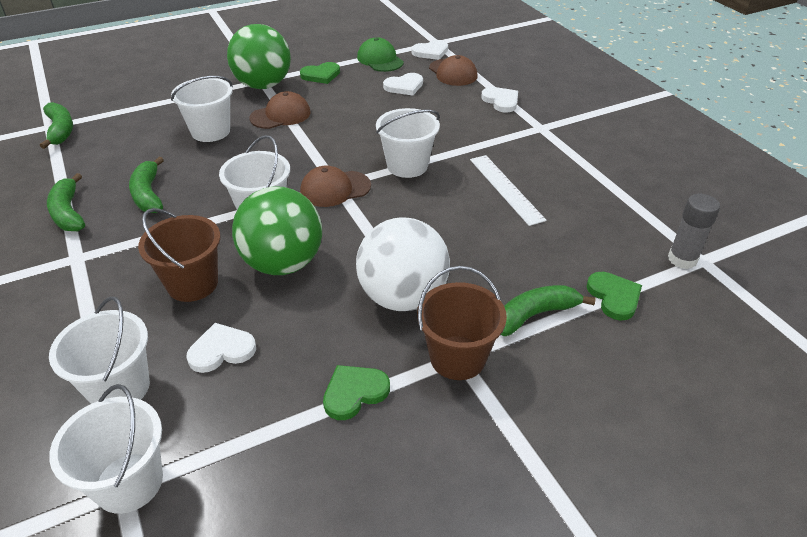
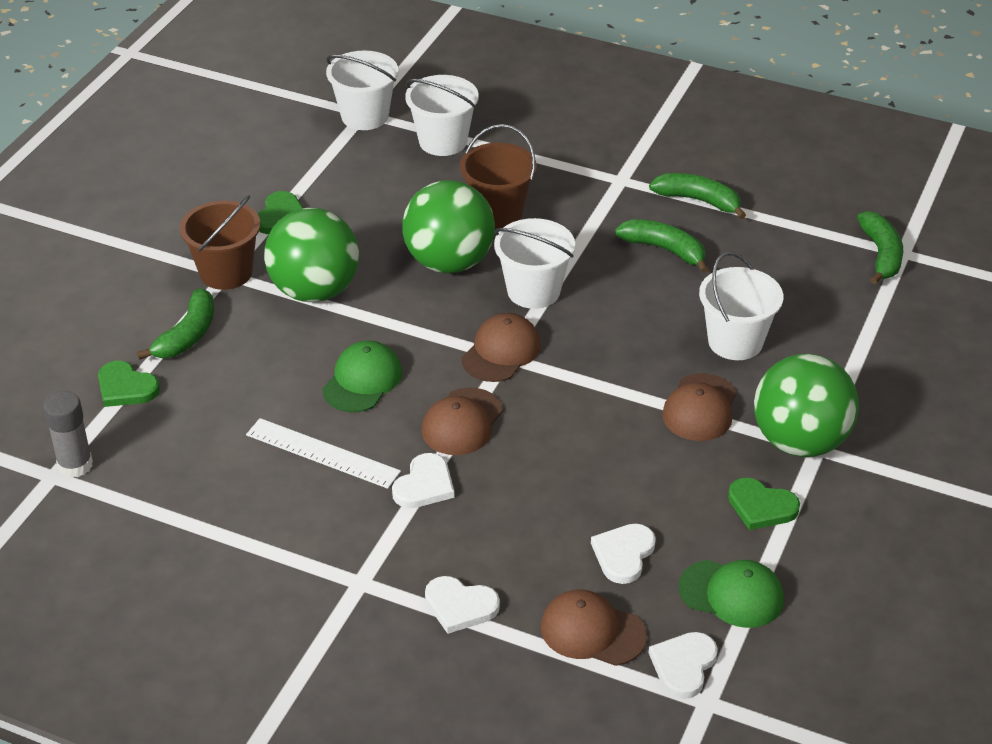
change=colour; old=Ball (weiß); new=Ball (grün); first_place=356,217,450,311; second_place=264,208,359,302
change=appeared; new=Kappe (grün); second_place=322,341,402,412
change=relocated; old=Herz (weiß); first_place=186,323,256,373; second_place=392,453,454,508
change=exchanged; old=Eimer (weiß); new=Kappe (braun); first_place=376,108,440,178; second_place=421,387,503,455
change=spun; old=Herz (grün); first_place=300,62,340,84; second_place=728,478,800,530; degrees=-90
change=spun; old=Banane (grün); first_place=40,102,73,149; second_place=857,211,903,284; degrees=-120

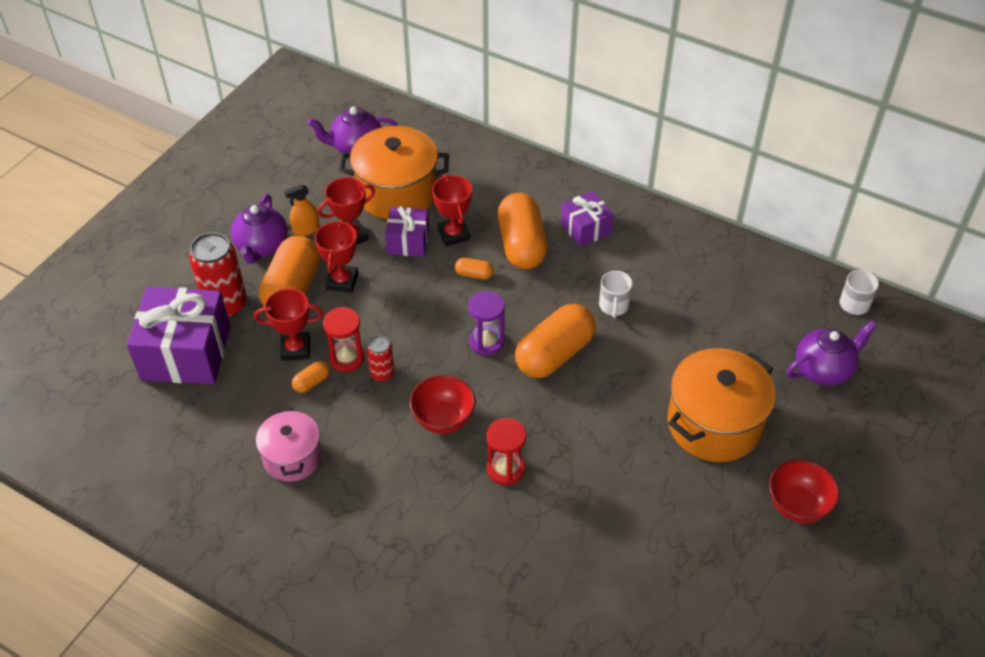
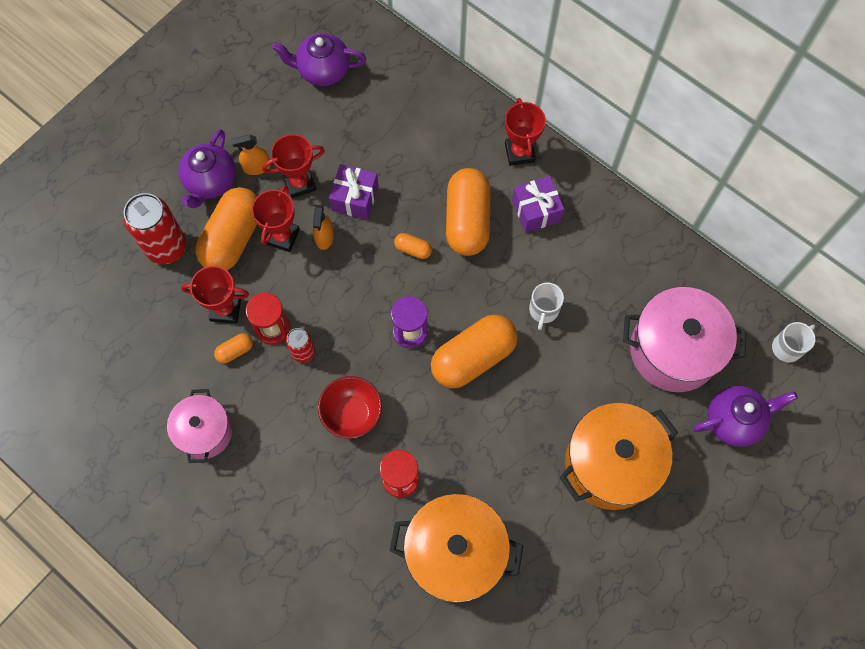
change=appeared; new=Sprühflasche (orange); second_place=313,205,334,250
change=relocated; old=Kochtopf (orange); first_place=339,126,449,220; second_place=390,494,523,603
change=relocated; old=Pokal (rot); first_place=432,175,472,246; second_place=505,98,546,166
change=appeared; new=Kochtopf (rosa); second_place=623,287,747,392
change=missing; old=Geschenk (lila); first_place=127,287,231,385
change=missing; old=Schüssel (rot); first_place=769,459,840,523

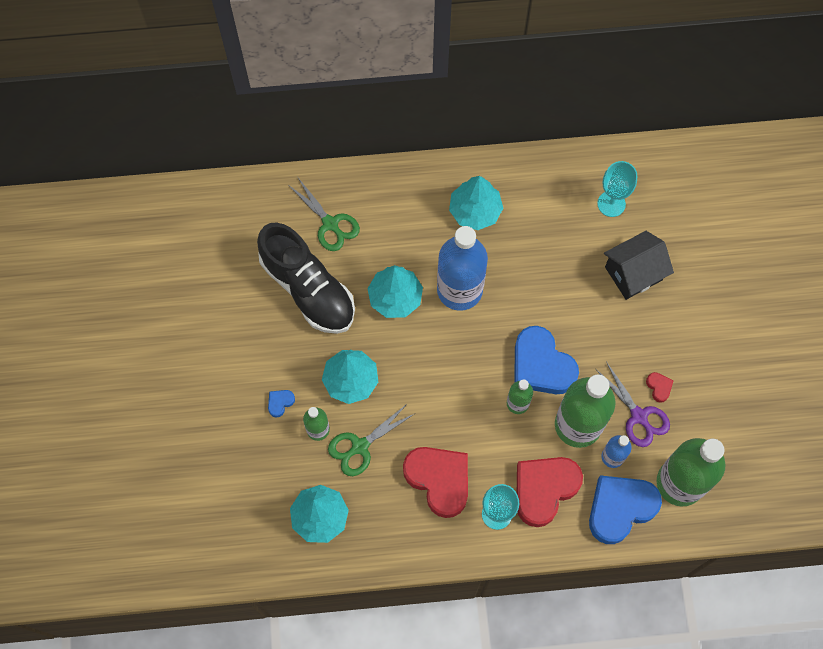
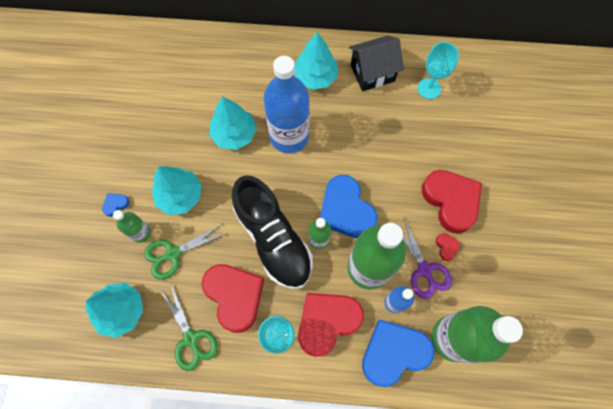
change=relocated; old=Schere (grün); first_place=288,178,360,251; second_place=161,282,218,371
change=relocated; old=Schuh (schwarz); first_place=257,222,355,334; second_place=232,175,313,289
change=relocated; old=Haus (schwarz); first_place=604,231,674,300; second_place=349,36,404,91
change=appeared; new=Herz (rot); second_place=422,170,482,234

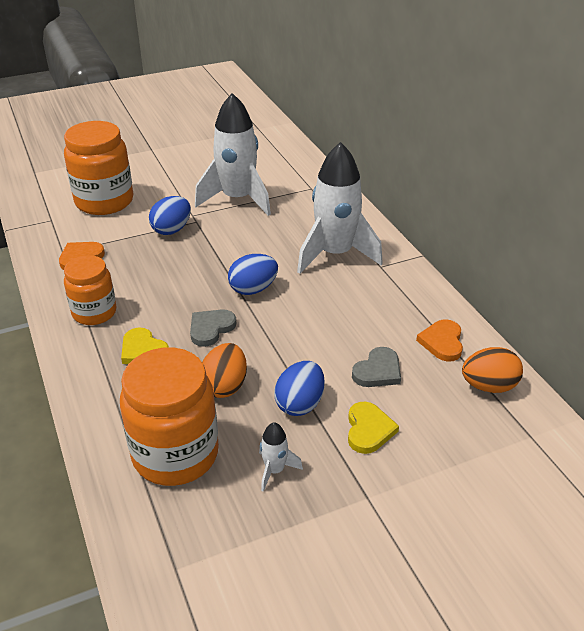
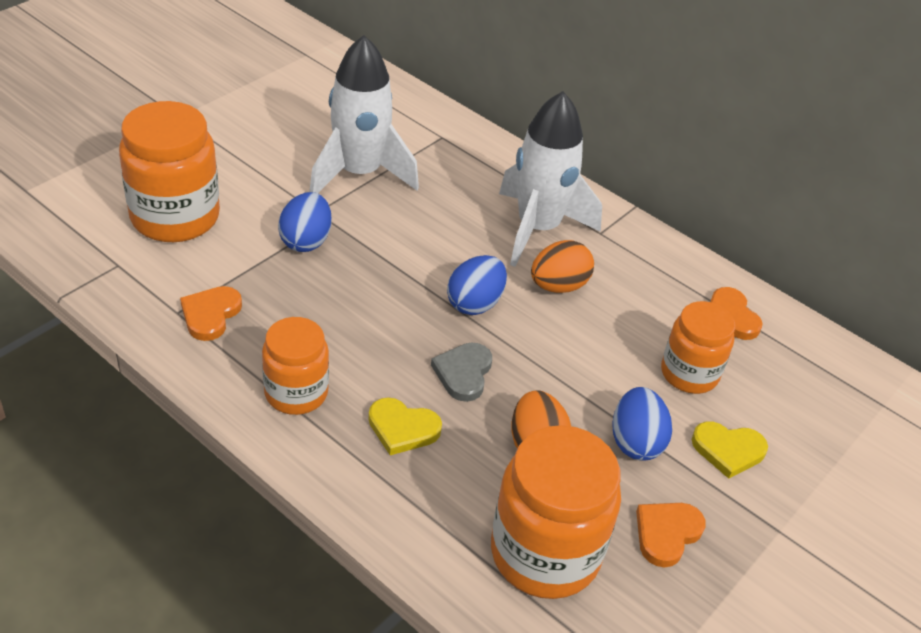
change=relocated; old=Ei (orange); first_place=462,347,523,393; second_place=531,240,594,293
change=exchanged; old=Rakete (weiß); new=Herz (orange); first_place=259,422,303,492; second_place=636,503,706,567
change=exchanged; old=Herz (grau); new=Einmachglas (orange); first_place=352,347,401,387; second_place=661,301,735,394
change=spun; old=Herz (gelb); first_place=348,402,399,454; second_place=692,421,768,479; degrees=120

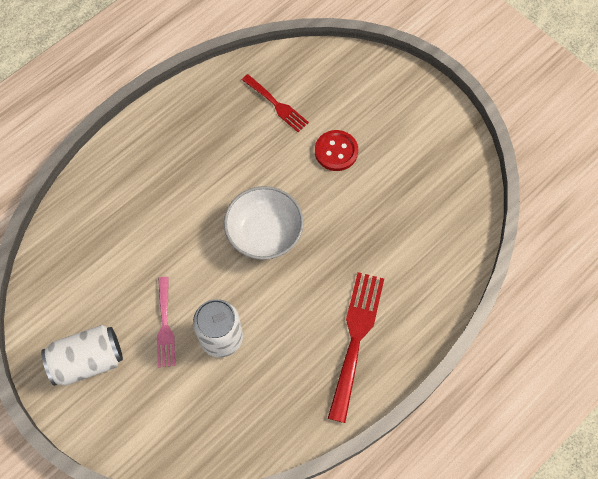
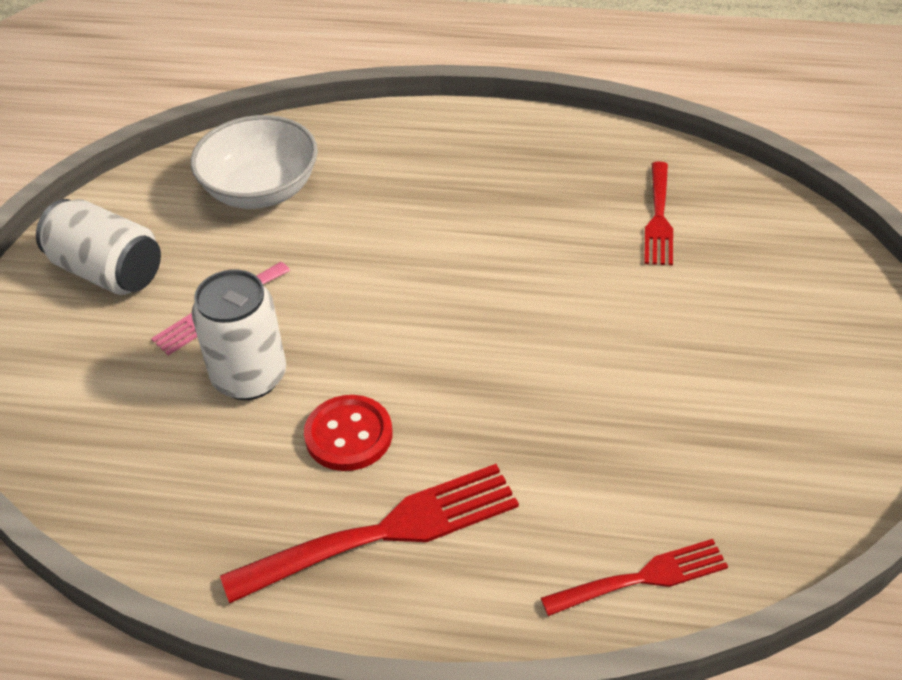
change=relocated; old=Schüssel (weiß); first_place=224,186,304,260; second_place=191,115,318,209
change=relocated; old=Knopf (rot); first_place=315,130,358,171; second_place=304,395,392,471
change=appeared; new=Gabel (rot); second_place=541,539,728,616

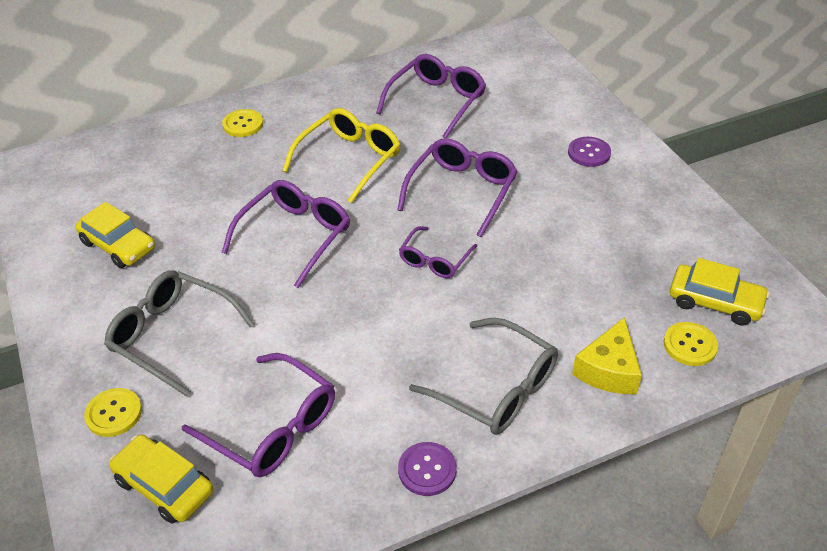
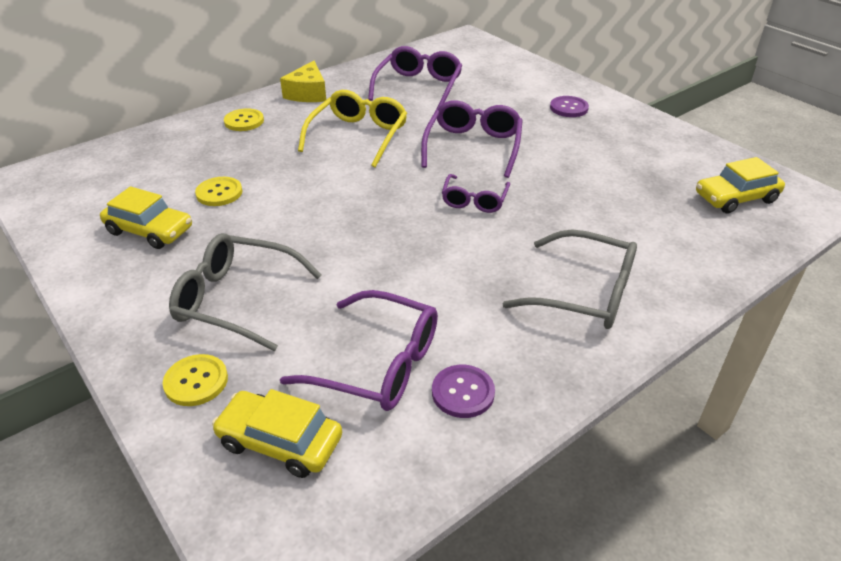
change=relocated; old=Knopf (gelb); first_place=663,322,718,366; second_place=195,177,242,206
change=relocated; old=Käse (gelb); first_place=572,317,642,394; second_place=280,61,326,102
change=relocated; old=Knopf (lila); first_place=398,442,456,496; second_place=432,365,495,418
change=spun; old=Auto (gelb); first_place=670,258,770,326; second_place=696,157,785,213; degrees=150
change=missing; old=Brille (lila); first_place=222,180,350,288

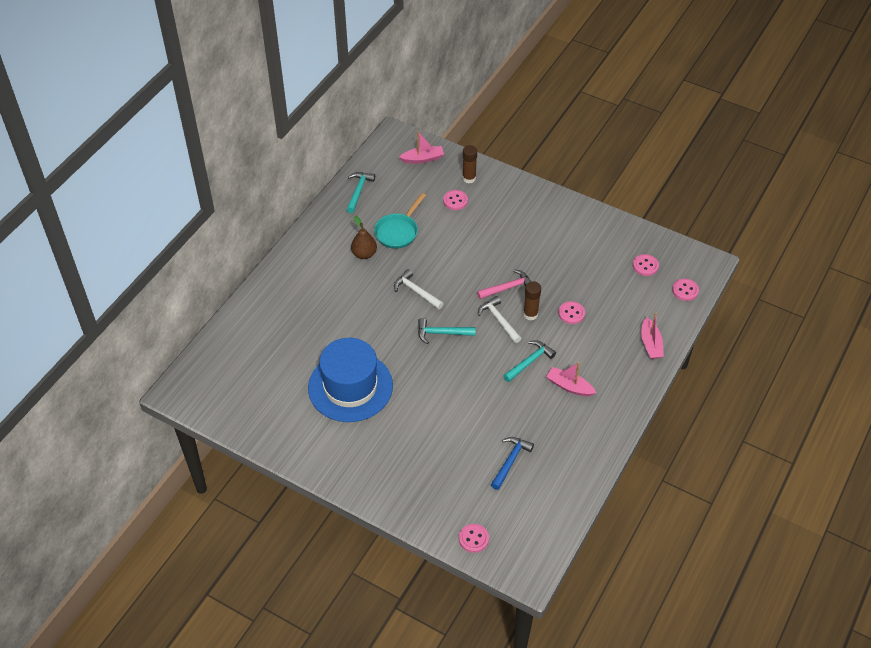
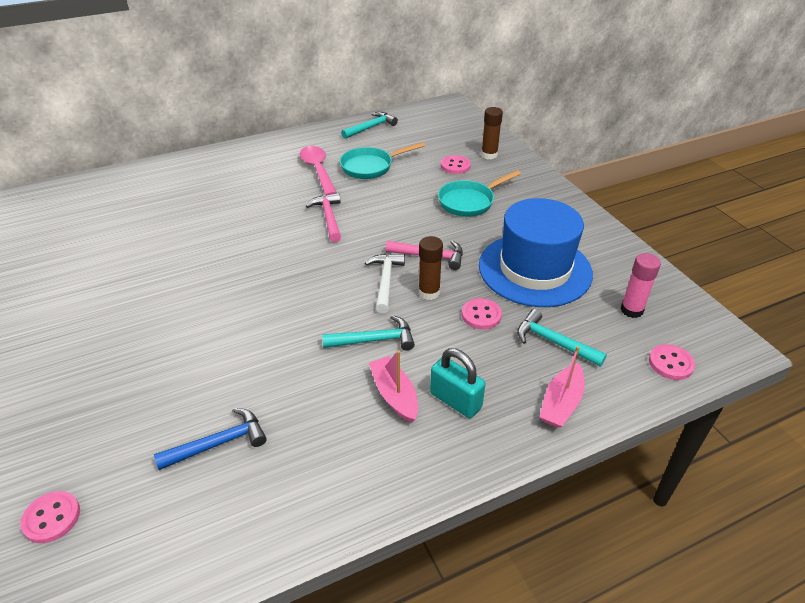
change=exchanged; old=Birne (braun); new=Löffel (rosa); first_place=351,216,377,259; second_place=300,146,337,196
change=colour; old=Hammer (weiß); new=Hammer (rosa); first_place=394,269,444,310; second_place=306,193,341,242
change=appeared; new=Vorhängeschloss (türkis); second_place=430,348,485,418
change=appeared; new=Pfanne (türkis); second_place=438,170,521,217
change=relocated; old=Hut (blau); first_place=308,338,393,422; second_place=479,198,593,307
change=relocated; old=Hammer (türkis); first_place=418,318,475,344; second_place=517,309,607,367
change=exchanged; old=Knopf (rosa); new=Klebestift (rosa); first_place=633,254,659,276; second_place=620,253,661,318
change=missing; old=Boot (rosa); first_place=399,131,444,164

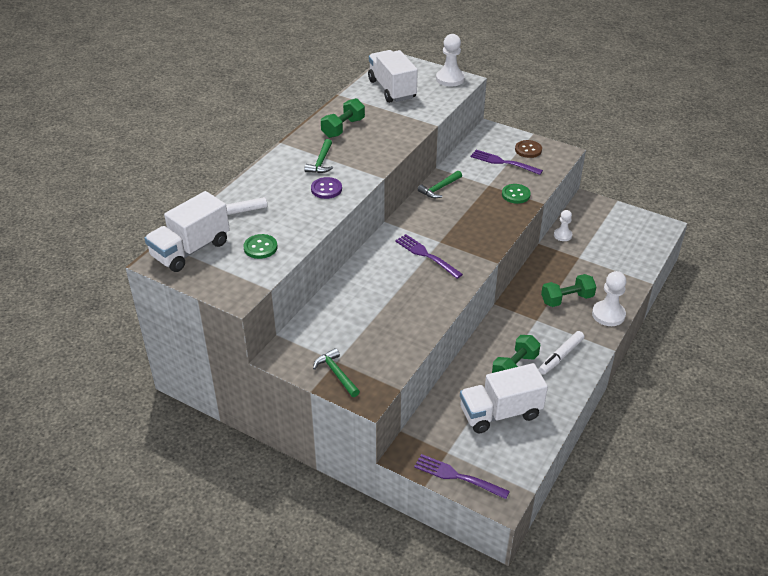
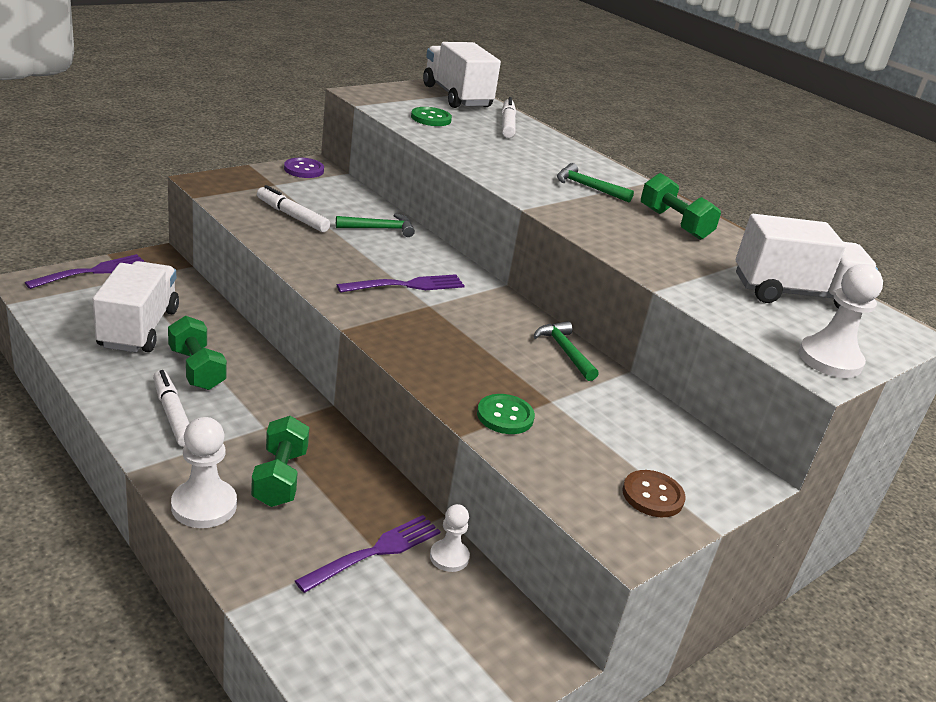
change=appeared; new=Filzstift (weiß); second_place=257,185,330,232
change=relocated; old=Knopf (lila); first_place=311,177,342,199; second_place=284,158,324,178
change=relocated; old=Gabel (lila); first_place=471,150,543,175; second_place=295,515,441,593
change=relocated; old=Hammer (grün); first_place=313,348,360,397; second_place=336,213,415,237

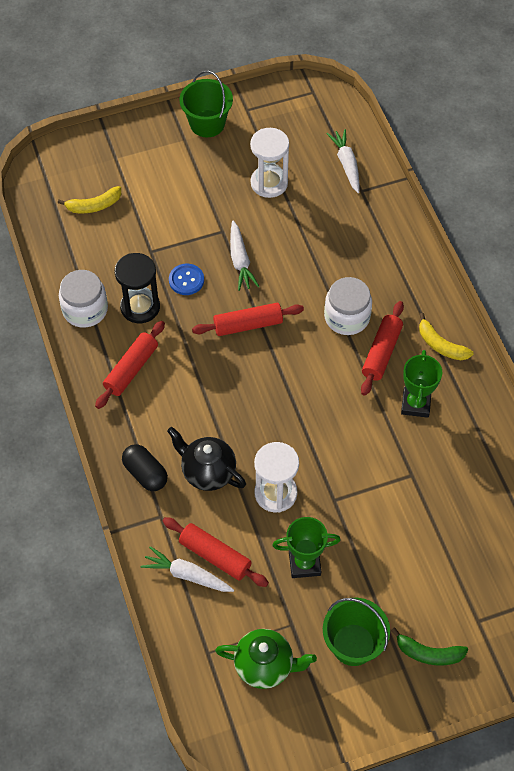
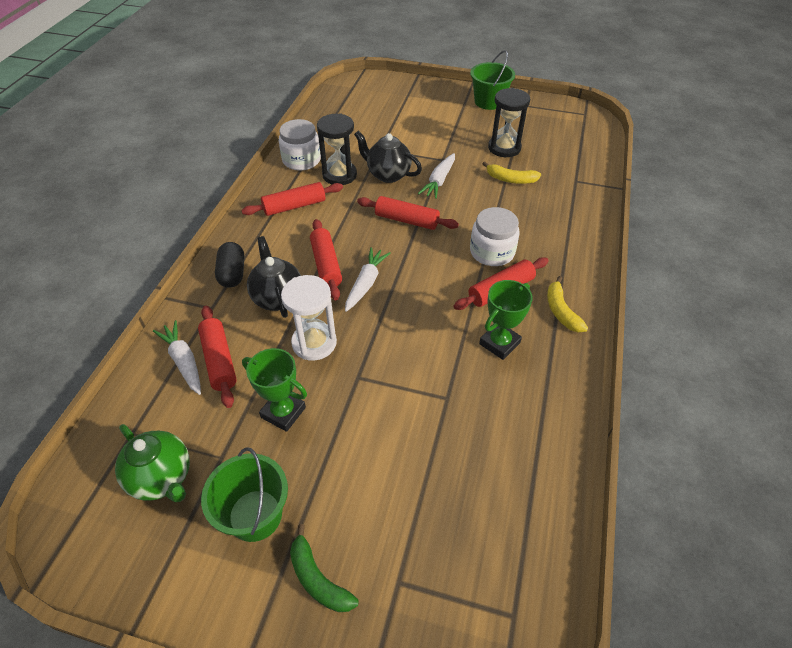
change=appeared; new=Nudelholz (rot); second_place=310,219,342,300
change=relocated; old=Karotte (weiß); first_place=326,129,360,193; second_place=345,247,391,312
change=exchanged; old=Knopf (blau); new=Teekanne (schwarz); first_place=169,264,204,295; second_place=354,131,422,183
change=relocated; old=Banane (gelb); first_place=58,186,121,213; second_place=482,162,541,184
change=colour; old=Sanduhr (weiß); new=Sanduhr (schwarz); first_place=250,128,289,198; second_place=488,88,530,157

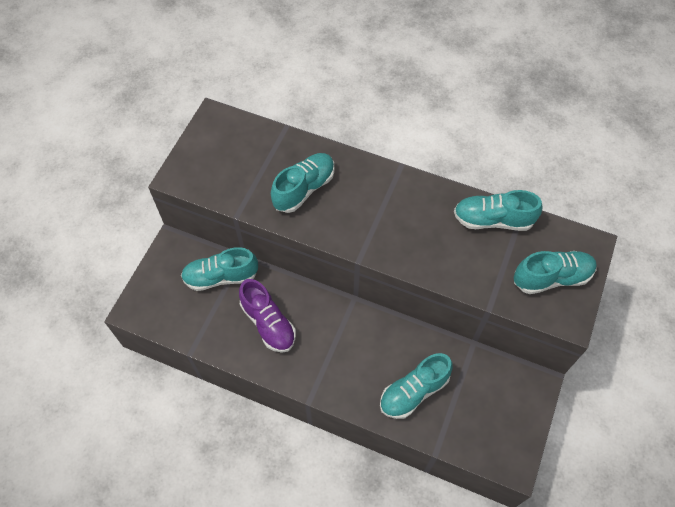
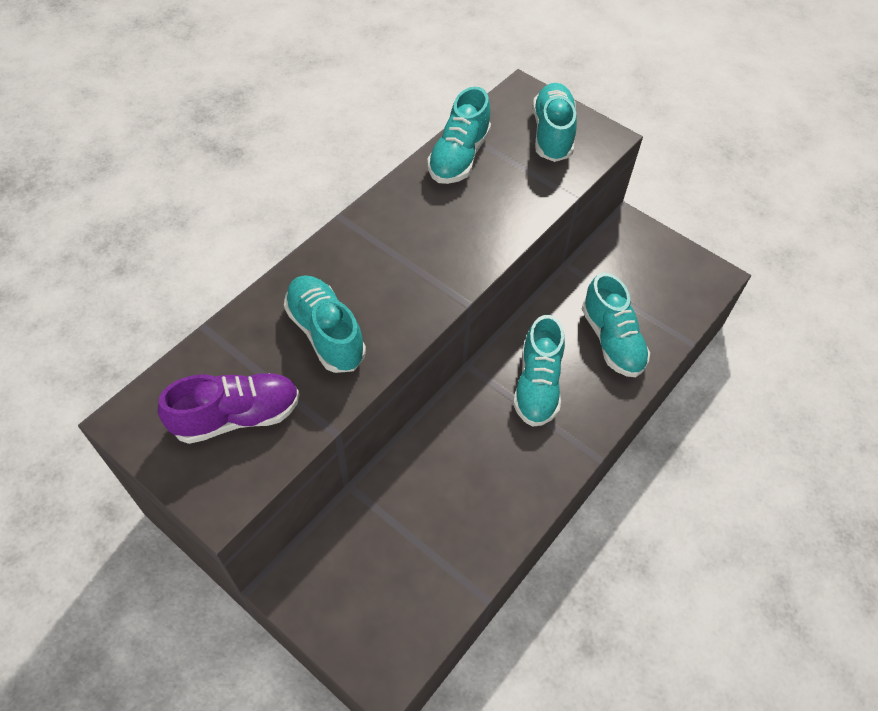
change=relocated; old=Schuh (lila); first_place=239,279,296,353; second_place=158,373,300,444
change=relocated; old=Schuh (türkis); first_place=181,247,258,291; second_place=513,315,565,427

